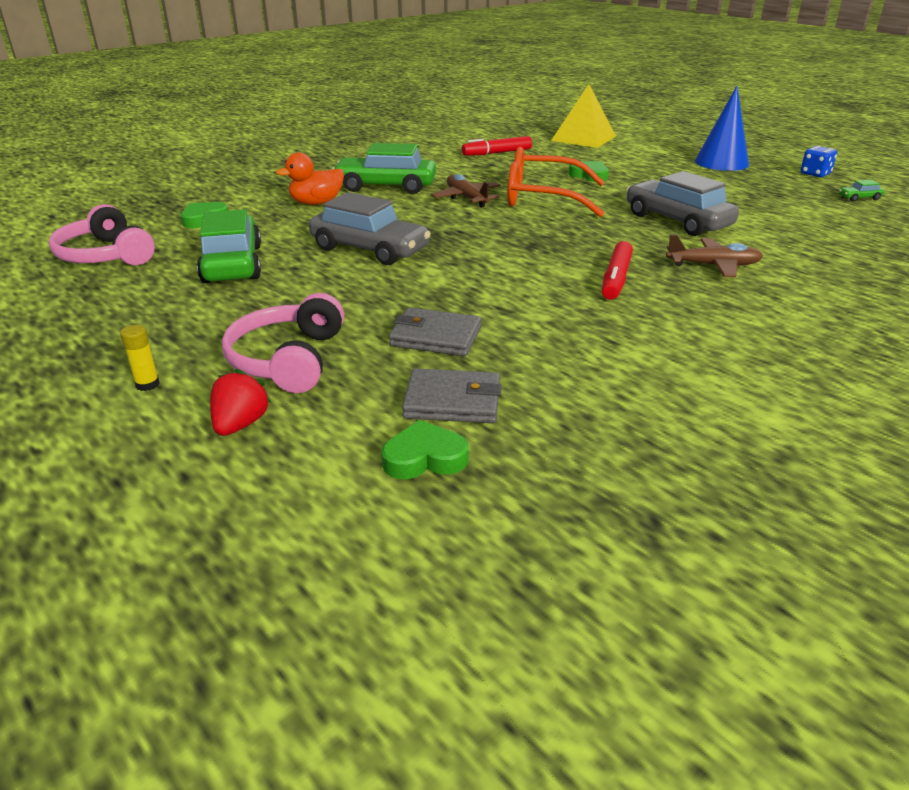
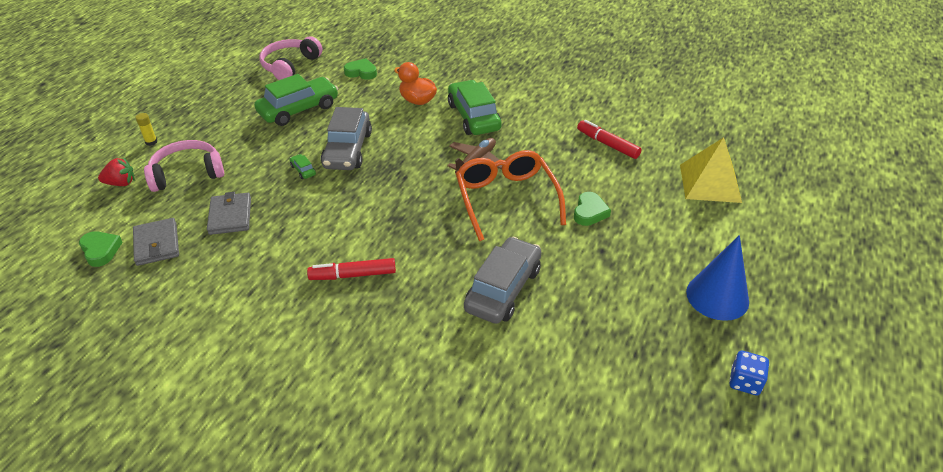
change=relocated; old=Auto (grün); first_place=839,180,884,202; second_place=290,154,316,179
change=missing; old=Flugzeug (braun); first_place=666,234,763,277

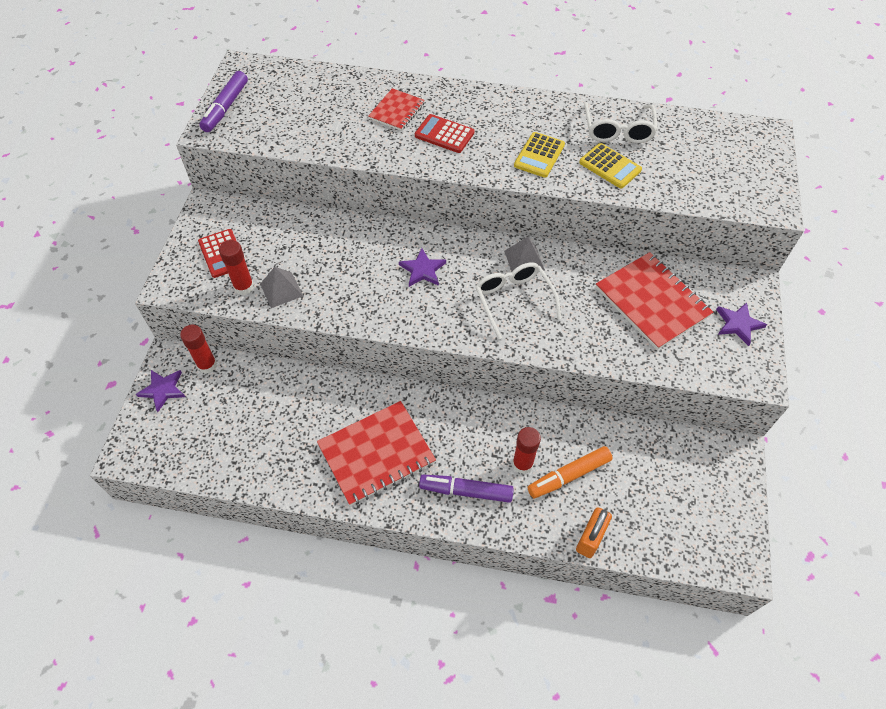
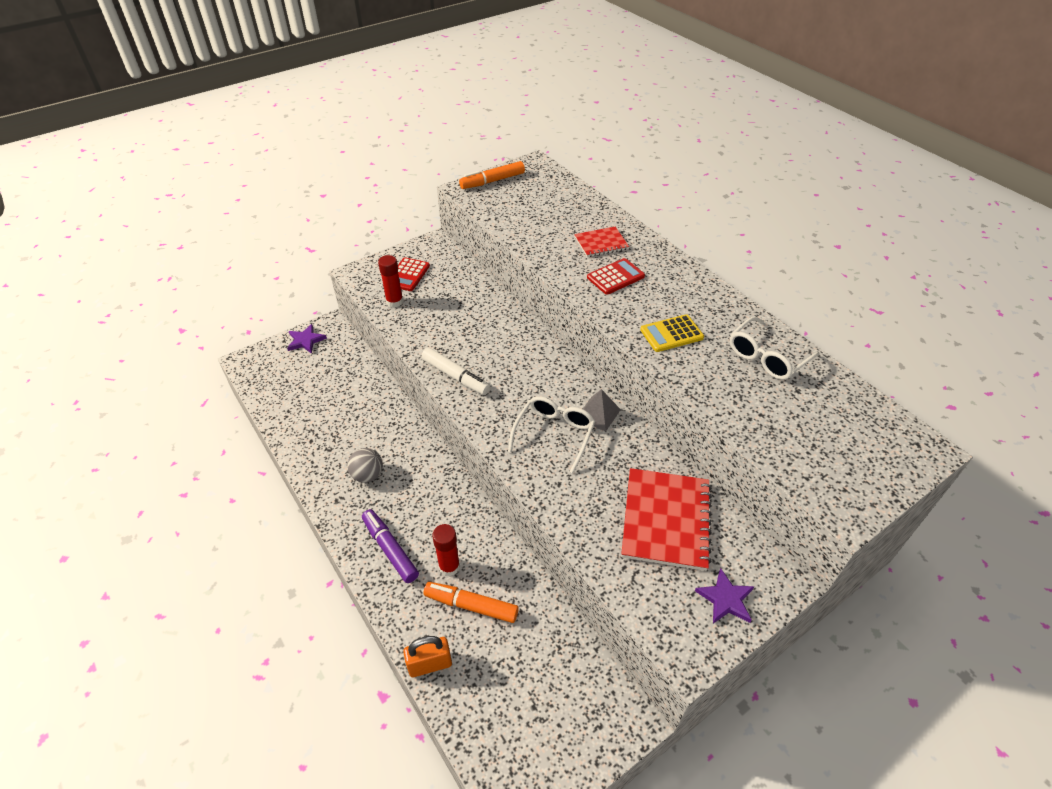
change=exchanged; old=Notizbuch (rot); new=Ball (grau); first_place=317,401,436,506; second_place=347,448,383,483
change=appeared; new=Filzstift (weiß); second_place=421,348,491,395
change=colour; old=Filzstift (lila); new=Filzstift (orange); first_place=199,71,248,132; second_place=459,161,525,189
change=spun; old=Taschenrechner (rot); first_place=415,114,474,153; second_place=587,258,645,295; degrees=75
change=missing; old=Klebestift (rot); first_place=180,325,217,373
change=missing; old=Pyramide (grau); first_place=260,267,303,308
change=missing; old=Stern (lila); first_place=399,248,446,287
change=missing; old=Taschenrechner (gelb); first_place=579,143,642,188

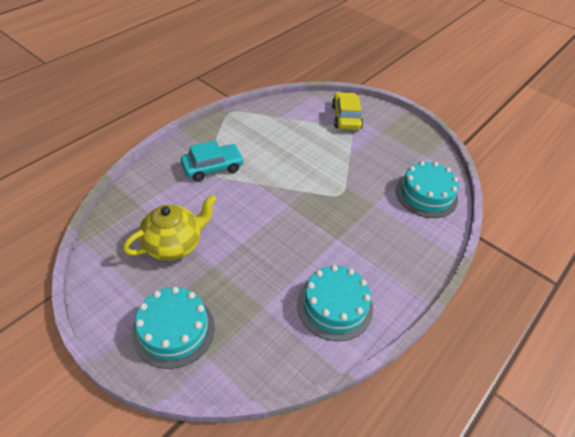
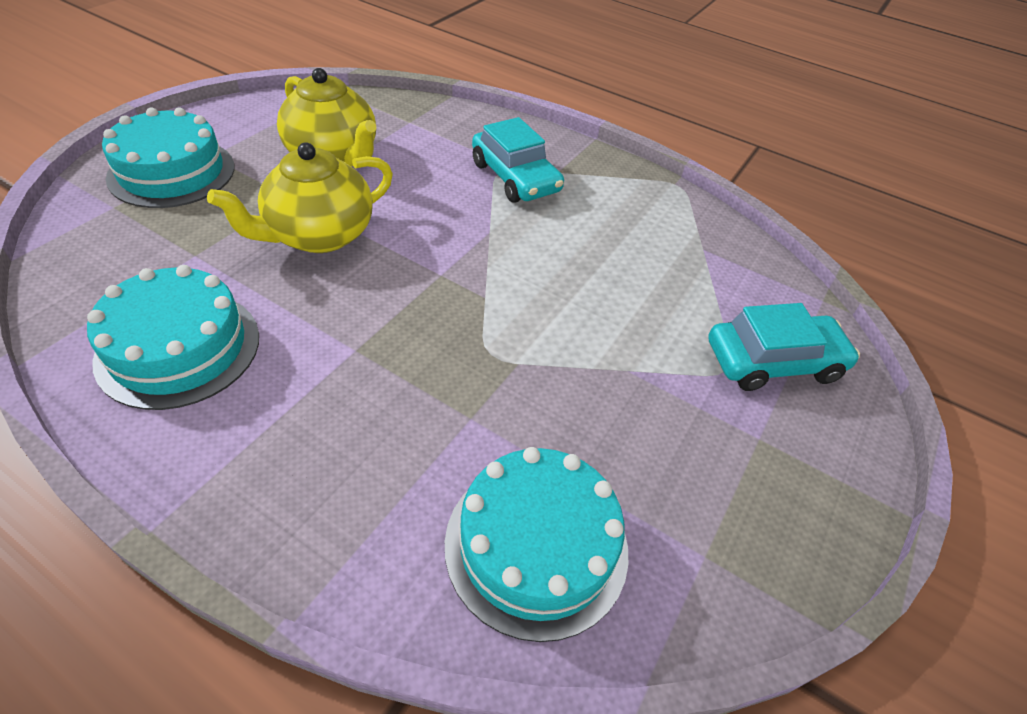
change=appeared; new=Teekanne (gelb); second_place=207,142,393,253
change=colour; old=Auto (gelb); new=Auto (türkis); first_place=332,92,363,130; second_place=708,303,860,391

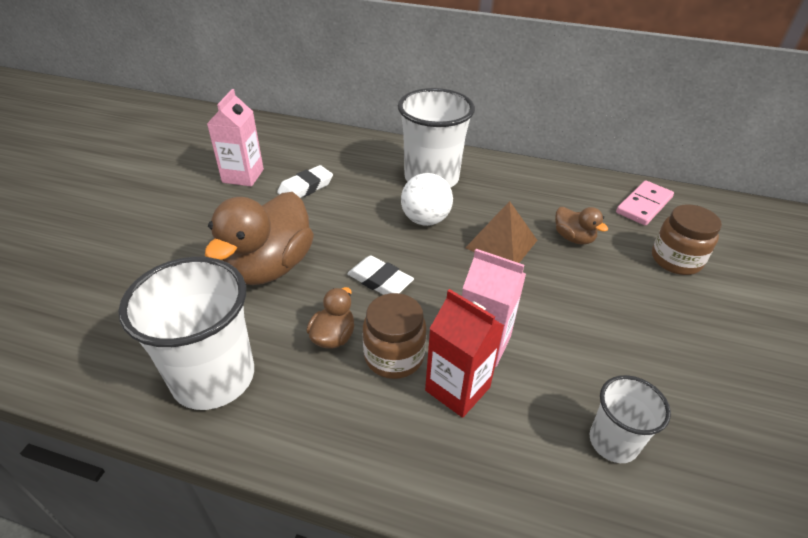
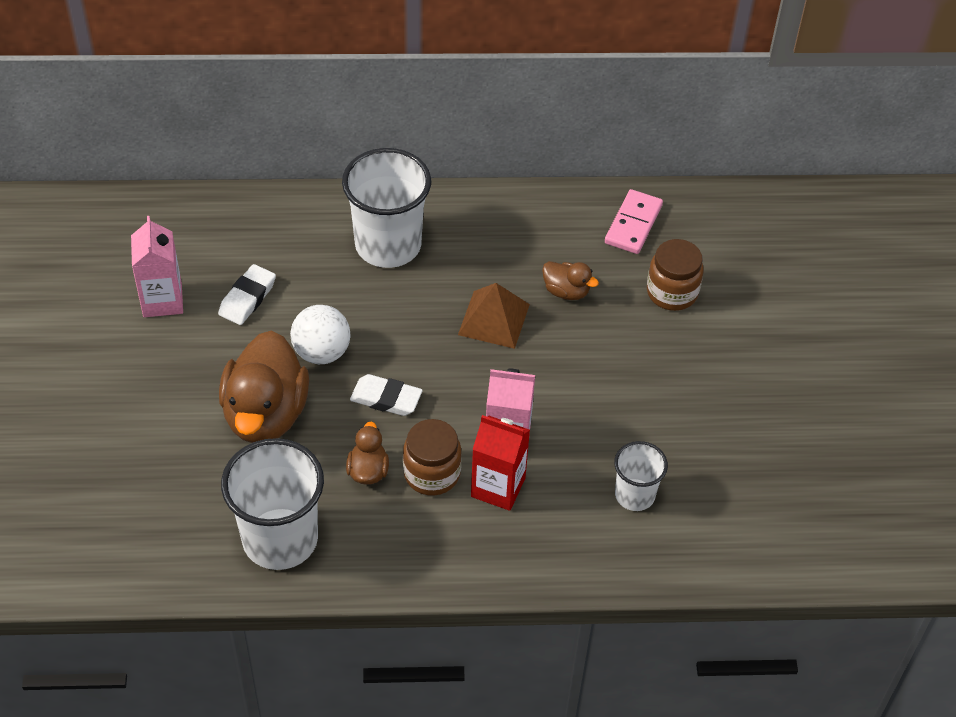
change=relocated; old=Ball (weiß); first_place=401,173,453,226; second_place=290,305,351,364

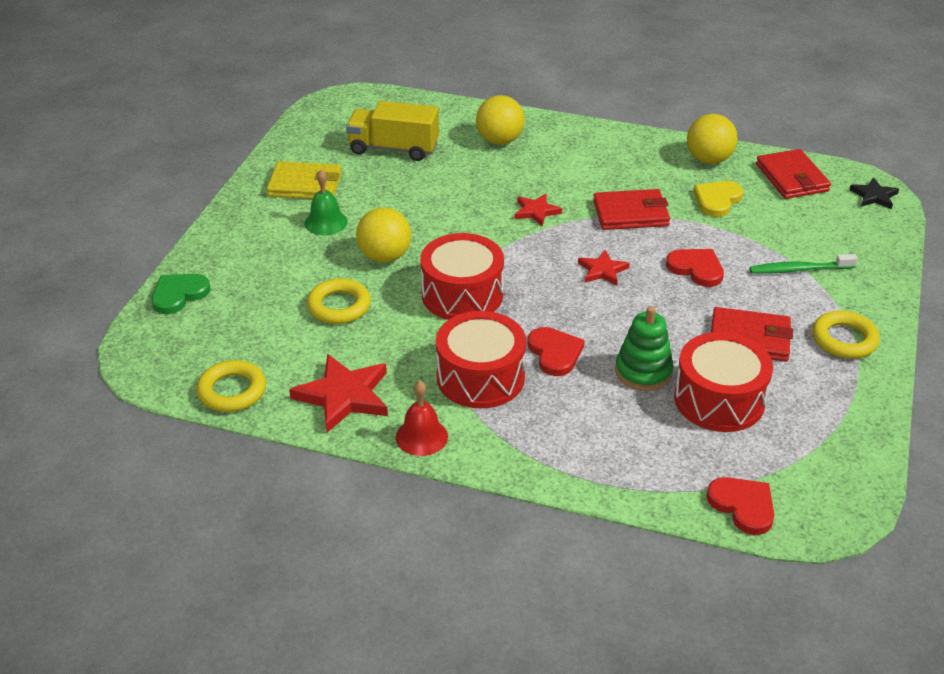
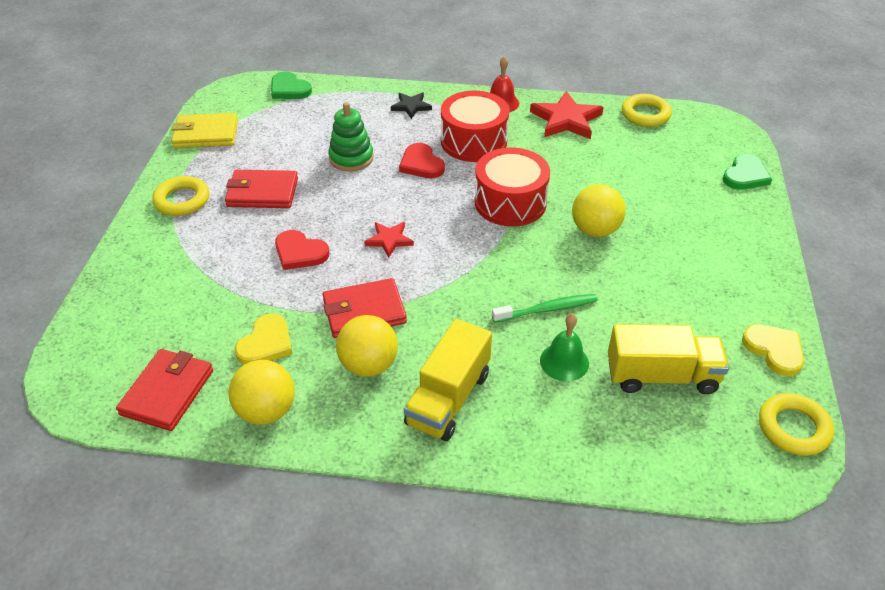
change=spun; old=Geldbörse (rot); first_place=756,149,831,199; second_place=116,349,213,431; degrees=45
change=relocated; old=Geldbörse (gelb); first_place=267,161,341,199; second_place=172,113,238,148
change=colour; old=Herz (rot); new=Herz (grün); first_place=707,477,774,535; second_place=271,72,312,99
change=relocated; old=Ball (gelb); first_place=476,95,525,145; second_place=336,315,398,377
change=relocated; old=Stern (schwarz); first_place=849,177,899,209; second_place=391,92,432,119
change=appeared; new=Lastwagen (gelb); second_place=404,319,492,441
change=relocated; old=Zahnbürste (grün); first_place=749,254,858,274; second_place=492,294,598,323
change=relocated; old=Glocke (grün); first_place=305,170,348,235; second_place=540,313,589,381
change=appeared; new=Herz (gelb); second_place=742,325,804,376
change=relocated; old=Ring (gelb); first_place=307,278,371,324; second_place=759,393,834,456
change=missing; old=Stern (rot); first_place=514,193,562,226
change=missing; old=Trommel (rot); first_place=674,332,773,432

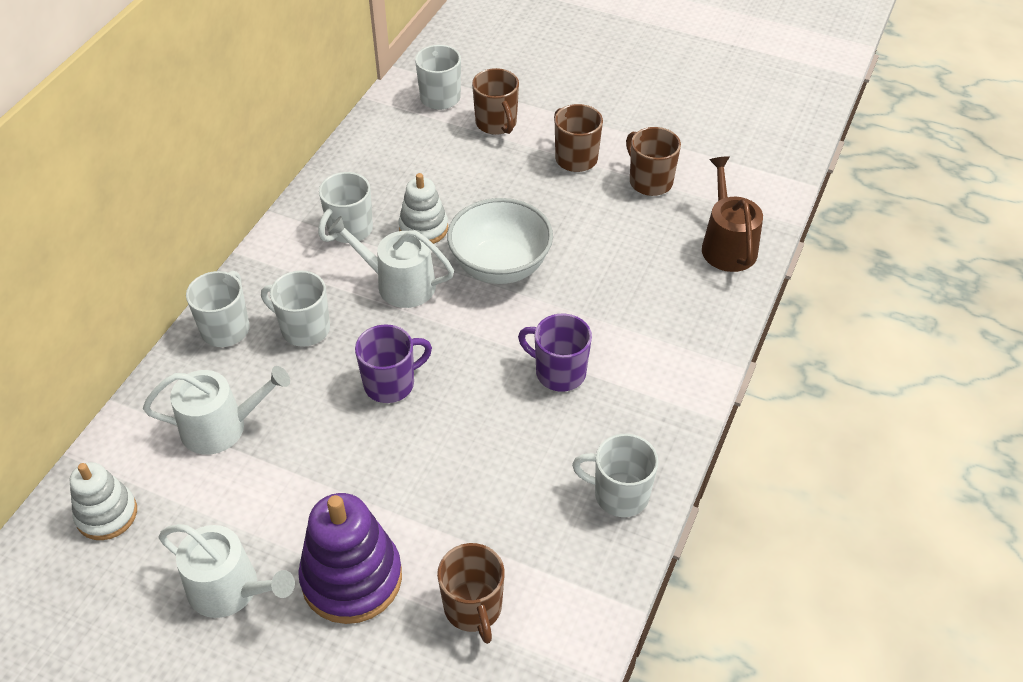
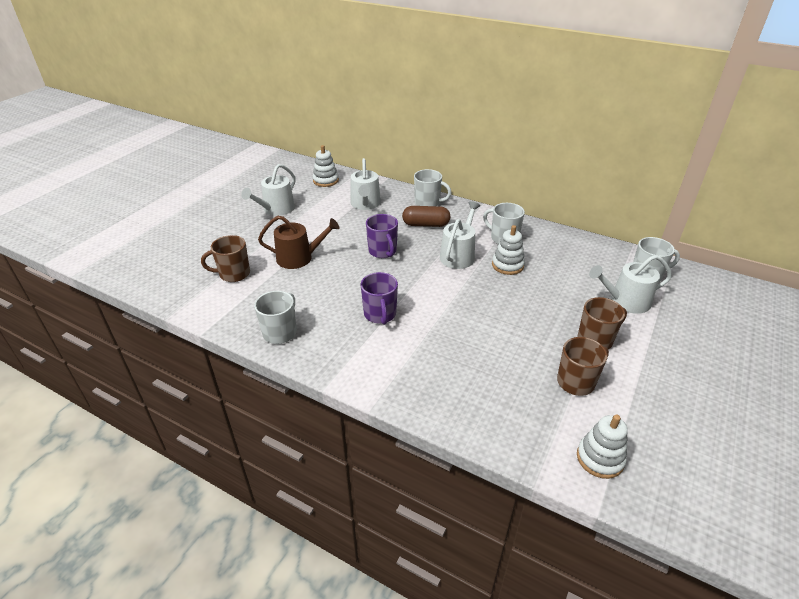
change=relocated; old=Gießkanne (braun); first_place=702,156,763,272; second_place=258,216,339,269
change=spun; old=Tasse (lila); first_place=518,313,592,392; second_place=361,272,398,325; degrees=135
change=exchanged; old=Tasse (weiß); new=Kapsel (braun); first_place=261,271,330,347; second_place=402,206,450,227
change=appeared; new=Stapelspielzeug (weiß); second_place=577,415,628,479
change=exchanged; old=Tasse (braun); new=Gießkanne (weiß); first_place=472,68,519,135; second_place=589,255,672,314
change=missing; old=Stapelspielzeug (lila); first_place=298,493,402,624
change=missing; old=Schüssel (weiß); first_place=447,198,553,284

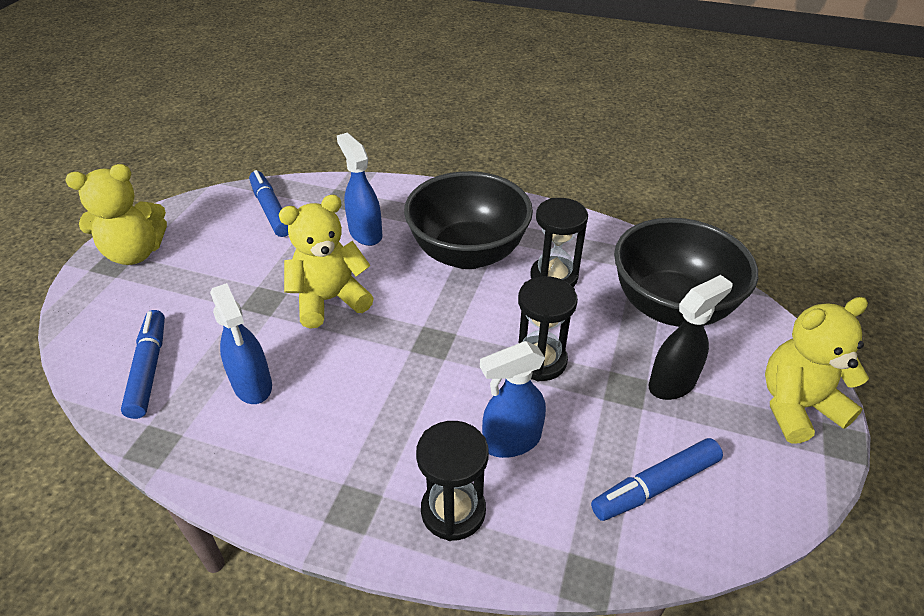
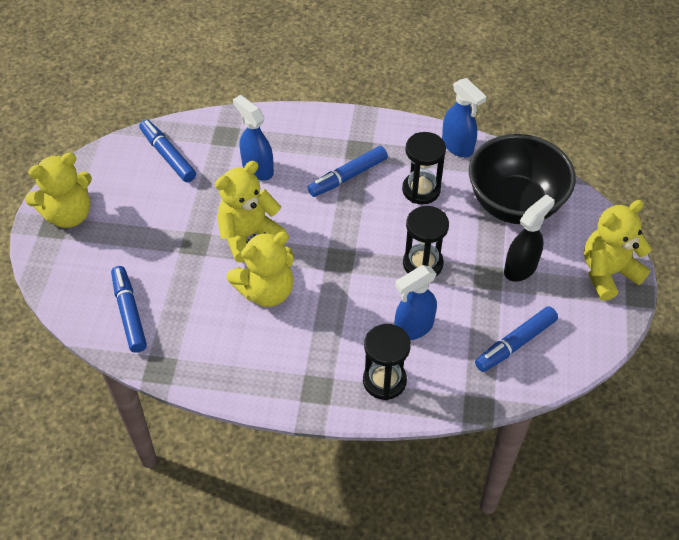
change=appeared; new=Teddybär (gelb); second_place=226,231,294,307
change=exchanged; old=Schüssel (schwarz); new=Filzstift (blau); first_place=404,171,533,269; second_place=308,146,388,197
change=relocated; old=Sprühflasche (blau); first_place=210,283,272,404; second_place=442,78,487,157

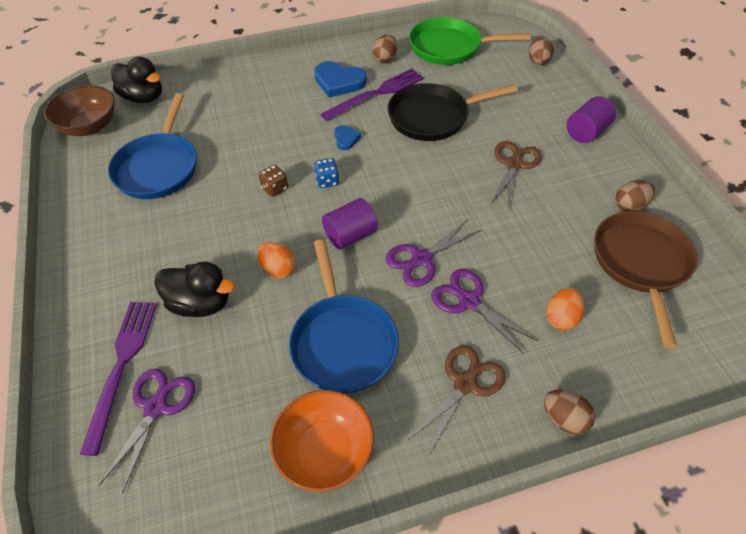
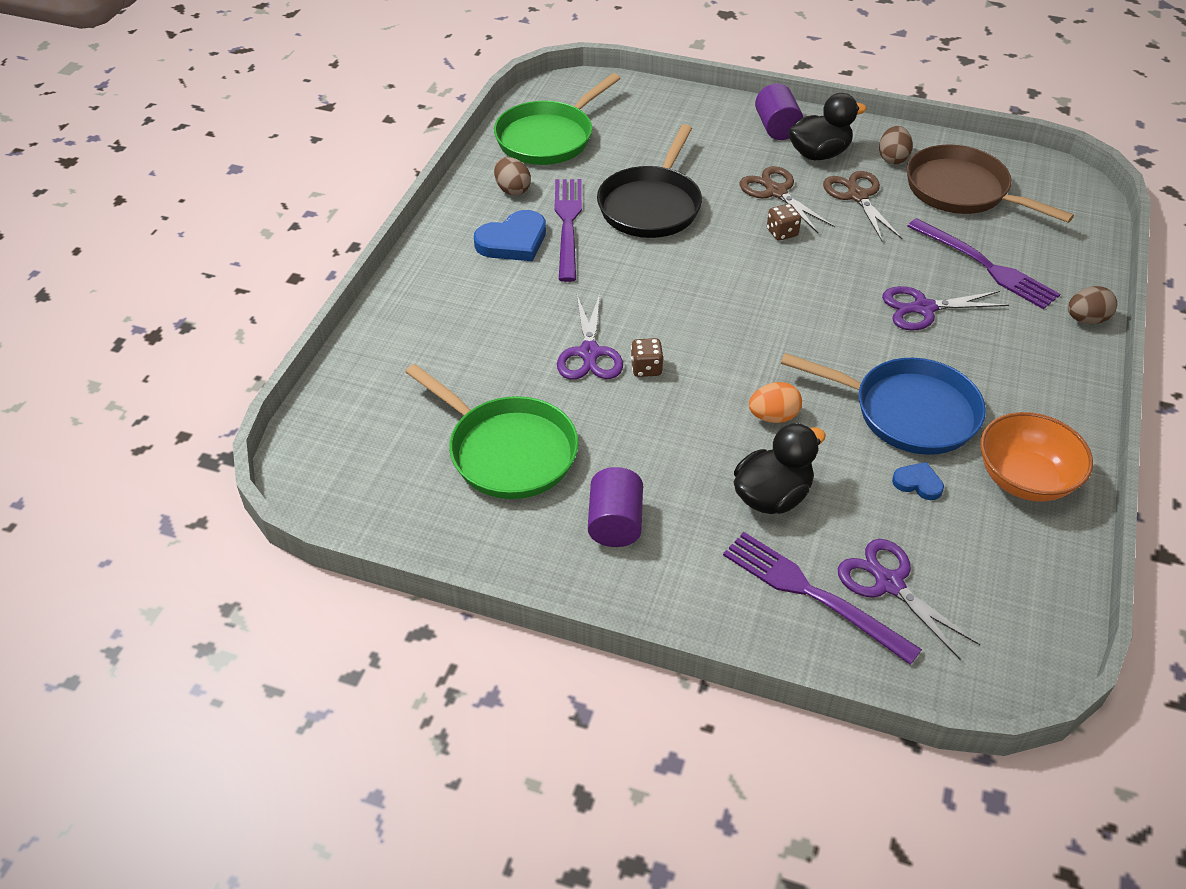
change=colour; old=Pfanne (blau); new=Pfanne (grün); first_place=108,93,197,199; second_place=406,364,579,499
change=relocated; old=Schere (lila); first_place=385,219,482,287; second_place=557,294,623,380
change=relocated; old=Vollzylinder (lila); first_place=322,198,378,249; second_place=588,467,643,547
change=appeared; new=Spielwürfel (braun); second_place=767,204,801,241
change=relocated; old=Ente (schwarz); first_place=111,57,162,103; second_place=788,93,867,160
change=relocated; old=Schere (braun); first_place=409,345,506,456; second_place=823,171,902,241
change=relocated; old=Herz (blau); first_place=334,125,361,150; second_place=892,462,944,500
change=exchanged; old=Ei (orange); new=Gabel (lila); first_place=546,288,584,330; second_place=908,218,1060,309
change=missing; old=Schüssel (braun); first_place=44,85,115,136
change=missing; old=Spielwürfel (blau); first_place=314,158,339,188
change=missing; old=Ei (braun); first_place=529,37,554,65

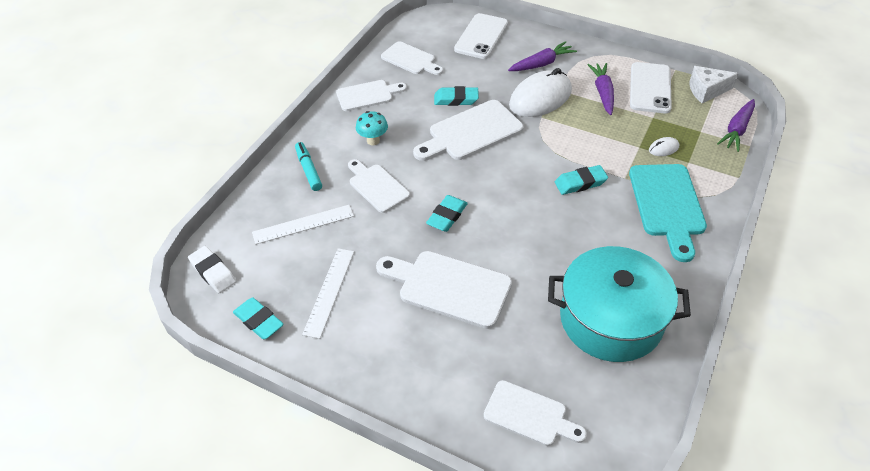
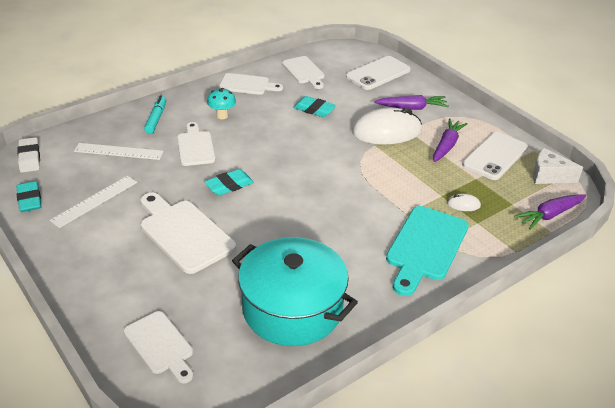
change=missing; old=Schneidebrett (weiß); first_place=413,100,523,161
change=missing; old=Radiergummi (türkis); first_place=555,165,608,195

